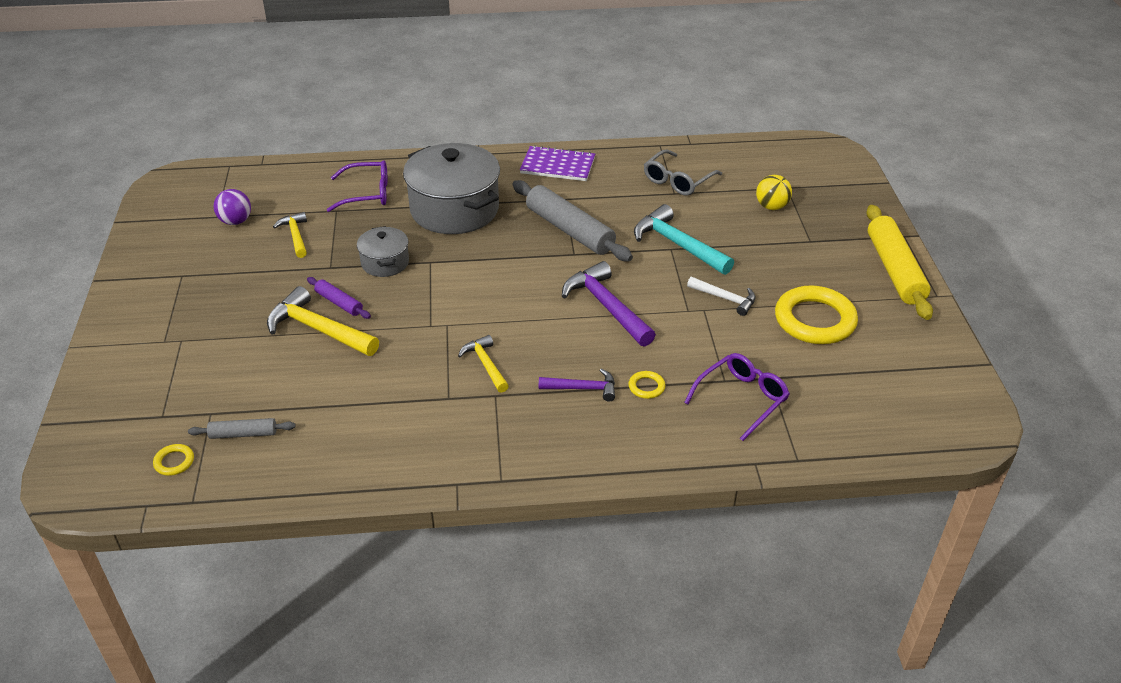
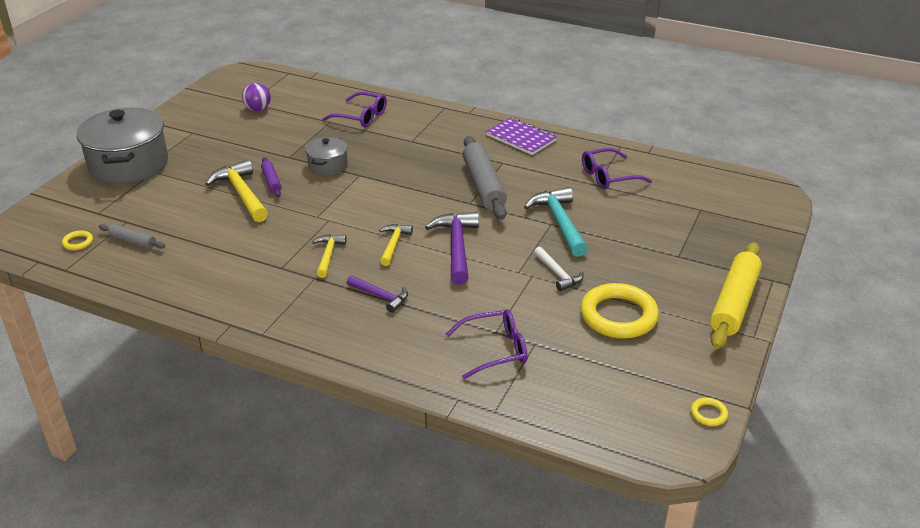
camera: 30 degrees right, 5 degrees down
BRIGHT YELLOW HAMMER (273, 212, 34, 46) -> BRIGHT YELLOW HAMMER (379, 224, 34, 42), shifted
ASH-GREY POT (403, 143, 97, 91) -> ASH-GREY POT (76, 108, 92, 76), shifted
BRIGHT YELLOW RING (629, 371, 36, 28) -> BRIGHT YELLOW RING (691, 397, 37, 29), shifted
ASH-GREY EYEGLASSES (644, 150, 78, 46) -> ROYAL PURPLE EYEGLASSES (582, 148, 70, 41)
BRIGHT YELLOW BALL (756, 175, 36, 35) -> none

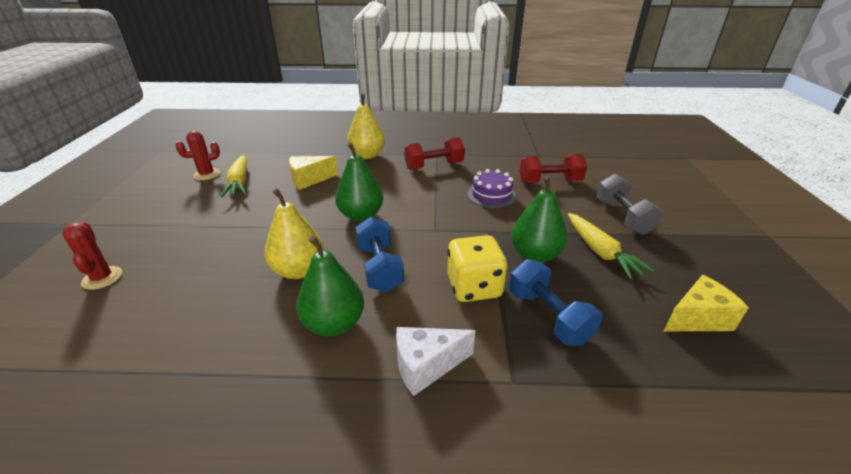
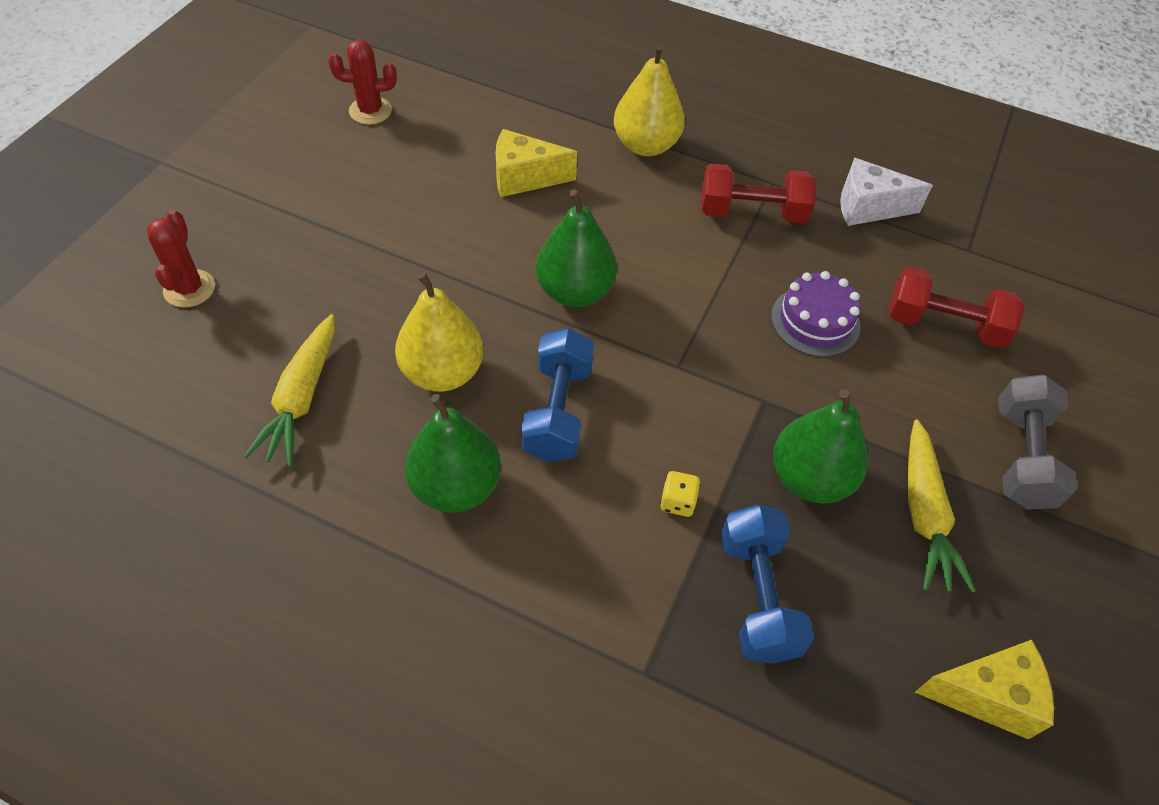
camera: 20 degrees right, 20 degrees up
BRIGHT YELLOW TOY CARROT (220, 155, 27, 42) -> BRIGHT YELLOW TOY CARROT (244, 314, 91, 152), shifted
PURE WHITE CHEESE WEDGE (396, 327, 79, 69) -> PURE WHITE CHEESE WEDGE (840, 158, 93, 68), shifted
BRIGHT YELLOW DIE (447, 235, 61, 67) -> BRIGHT YELLOW DIE (660, 471, 41, 46), x0.44

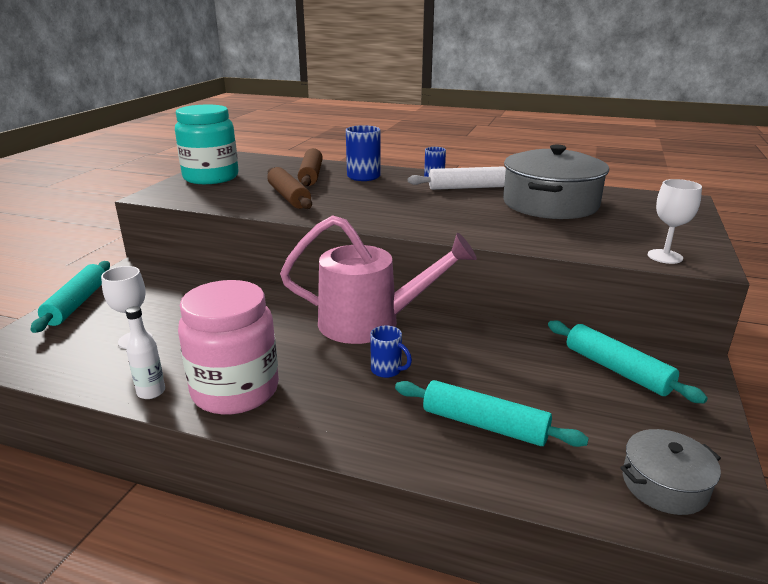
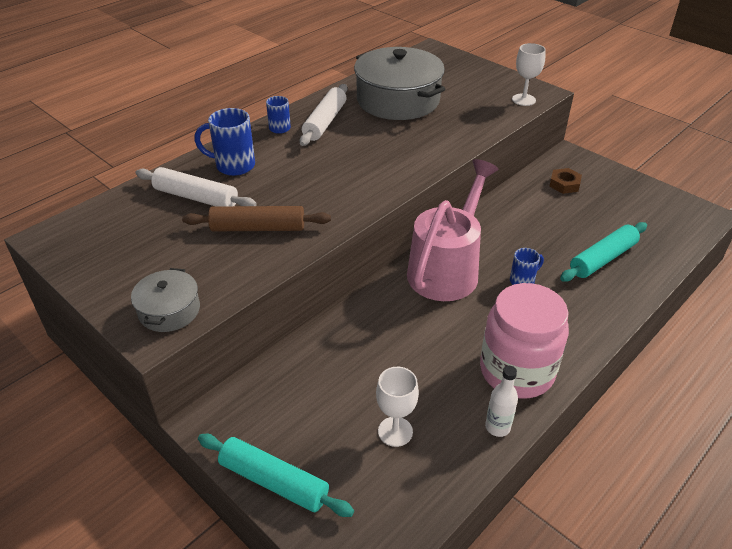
camera: 65 degrees left, 15 degrees up
TEAL PRESERVE JAR (175, 105, 64, 79) -> none
RUSSET PASTRY ROLLER (298, 148, 25, 38) -> PURE WHITE PASTRY ROLLER (136, 167, 121, 40)
TEAL PASTRY ROLLER (548, 321, 160, 83) -> RUSSET HEX NUT (549, 168, 33, 26)
ASH-GREY POT (620, 429, 101, 86) -> ASH-GREY POT (131, 268, 69, 64), shifted

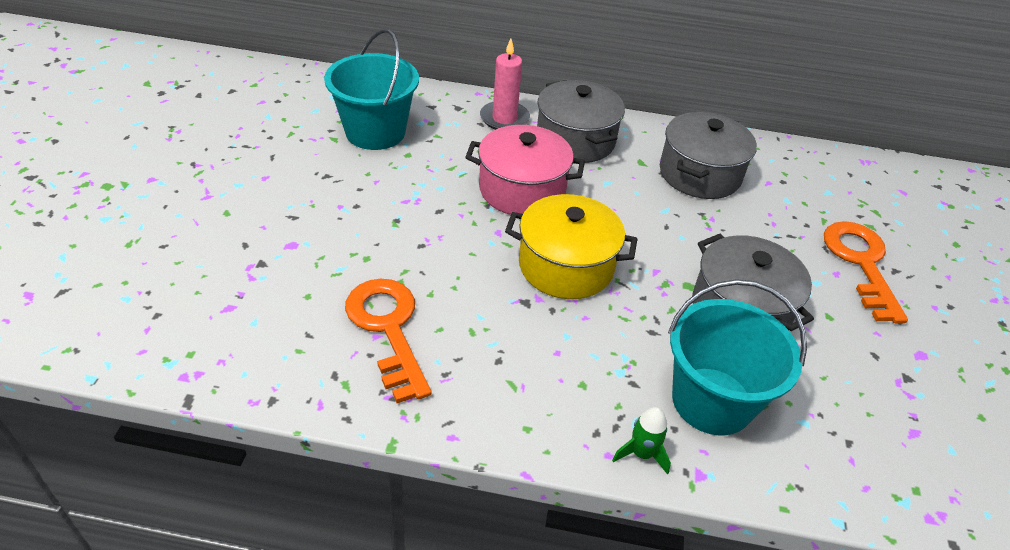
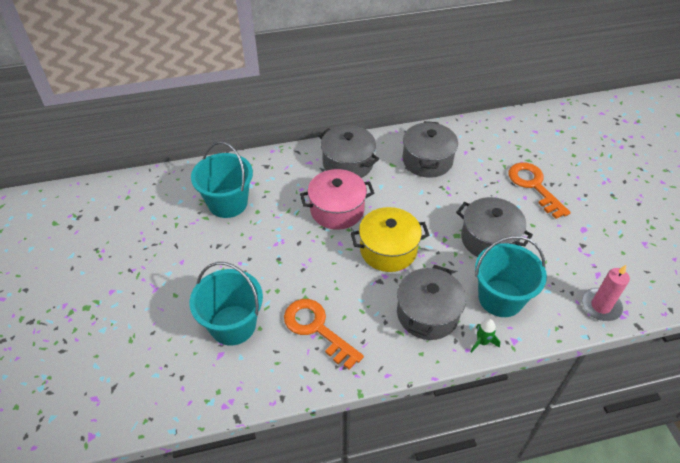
camera: 20 degrees left, 5 degrees up
ROSE-PINK WAX CANDLE (480, 39, 50, 91) -> ROSE-PINK WAX CANDLE (582, 265, 48, 56), shifted
none -> TEAL SAND BUCKET (190, 262, 73, 83)
none -> ASH-GREY POT (397, 265, 69, 75)

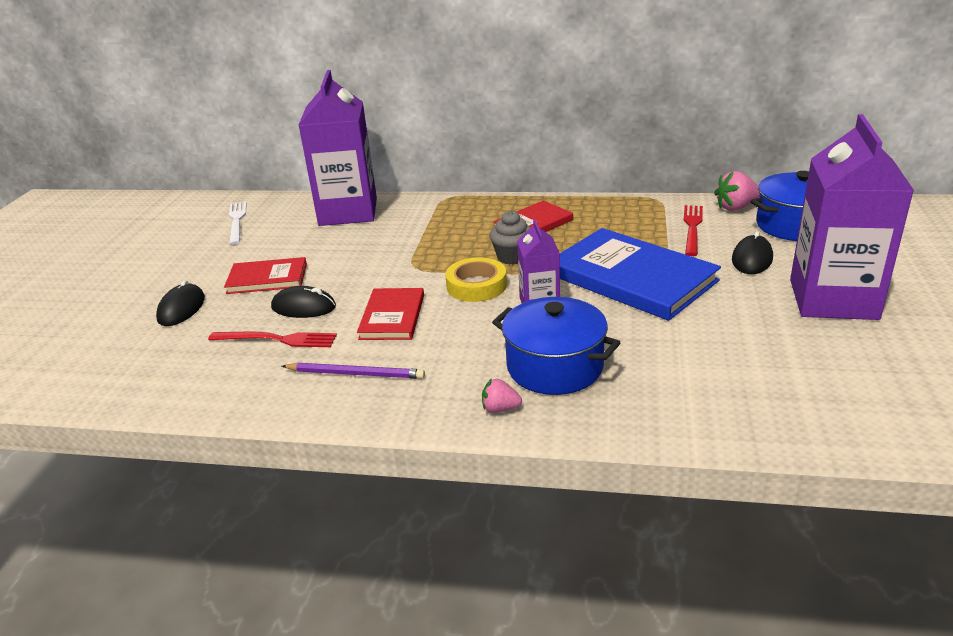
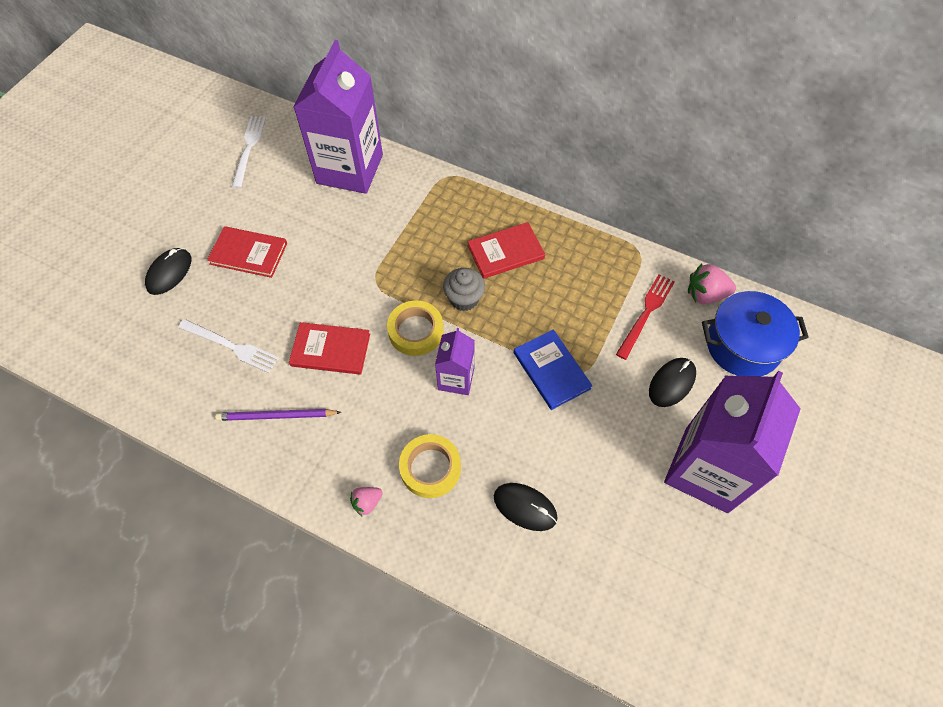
camera: 15 degrees right, 30 degrees up
RED DINNER FORK (208, 332, 129, 15) -> PURE WHITE DINNER FORK (178, 319, 101, 54)
JET-BLACK COMPUTER MOUSE (271, 286, 65, 32) -> JET-BLACK COMPUTER MOUSE (494, 483, 63, 48), shifted
ROYAL PURPLE LEAD PENCIL (282, 363, 143, 16) -> ROYAL PURPLE LEAD PENCIL (215, 409, 126, 12), 150 degrees clockwise
RED HARDCOVER (357, 288, 67, 52) -> RED HARDCOVER (289, 322, 81, 53), 75 degrees clockwise
ROSE-PINK BERRY (482, 378, 40, 35) -> ROSE-PINK BERRY (350, 487, 33, 30), 60 degrees counterclockwise
COBALT POT (492, 297, 129, 98) -> BRIGHT YELLOW STICKY TAPE (399, 434, 62, 64)
COBALT HARDCOVER (560, 228, 161, 93) -> COBALT HARDCOVER (513, 329, 80, 81), x0.55

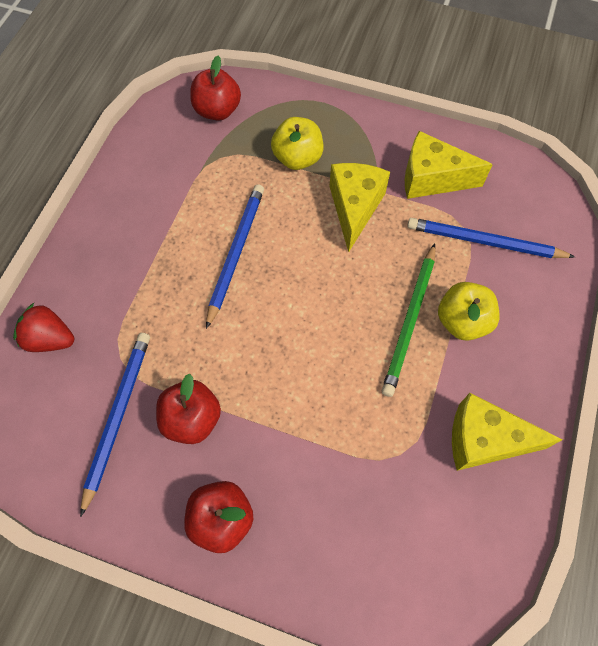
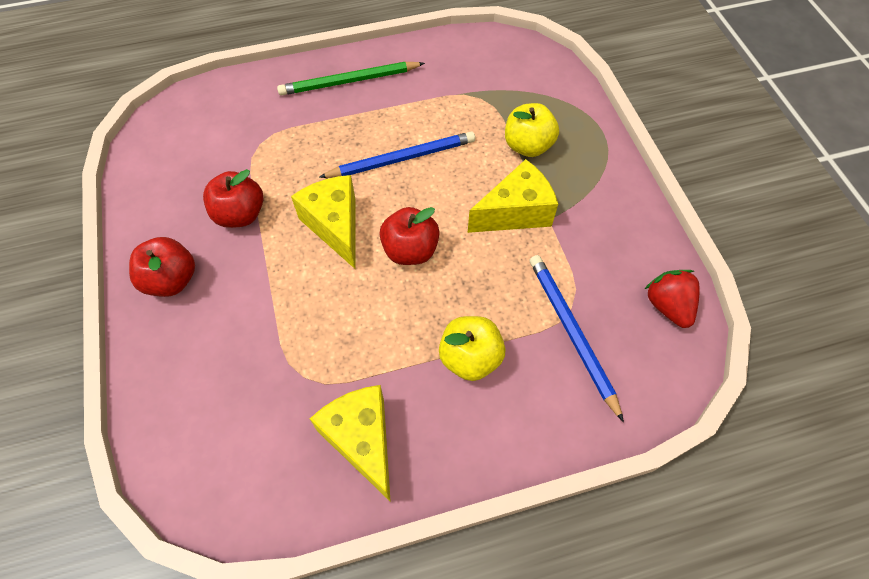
camera: 55 degrees right, 5 degrees down
RED BERRY (13, 303, 61, 49) -> RED BERRY (645, 270, 55, 58), shifted
COBALT LEAD PENCIL (80, 333, 70, 184) -> none
RED TOY APPLE (190, 56, 51, 65) -> RED TOY APPLE (379, 207, 61, 58), shifted
EMERALD LEAD PENCIL (382, 243, 53, 154) -> EMERALD LEAD PENCIL (277, 62, 148, 34), shifted
BRIGHT YELLOW CHEESE WEDGE (405, 131, 88, 68) -> BRIGHT YELLOW CHEESE WEDGE (291, 175, 64, 94), shifted

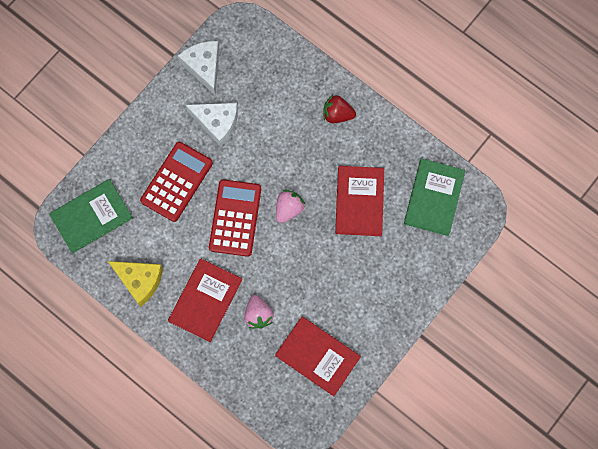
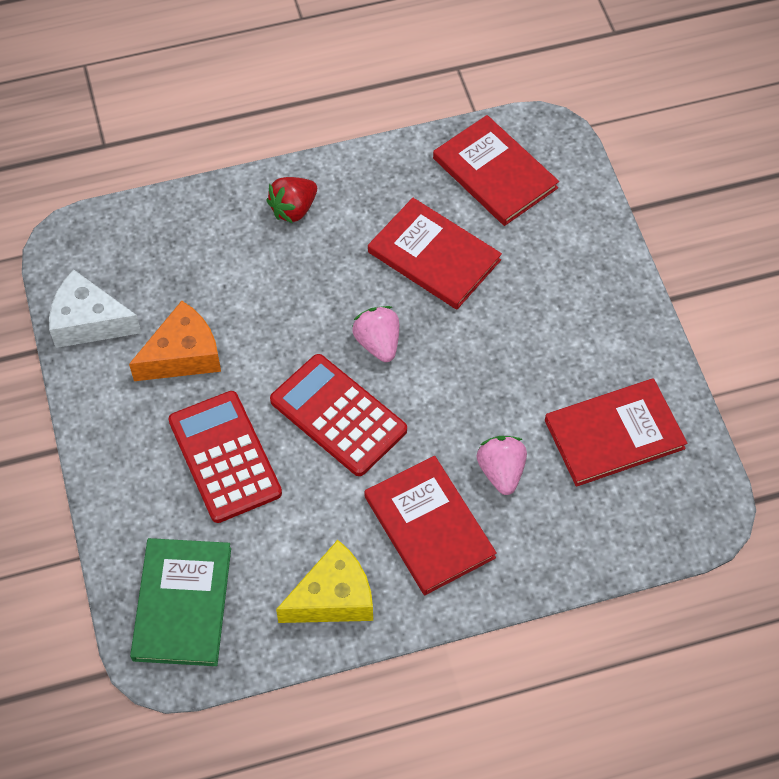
camera: 55 degrees left, 15 degrees down
PURE WHITE CHEESE WEDGE (186, 103, 52, 44) -> ORANGE CHEESE WEDGE (129, 301, 92, 80)
ROSE-PINK BERRY (244, 295, 30, 34) -> ROSE-PINK BERRY (477, 436, 50, 59), 120 degrees counterclockwise
EMERALD HARDCOVER (404, 159, 62, 77) -> RED HARDCOVER (433, 115, 126, 111)

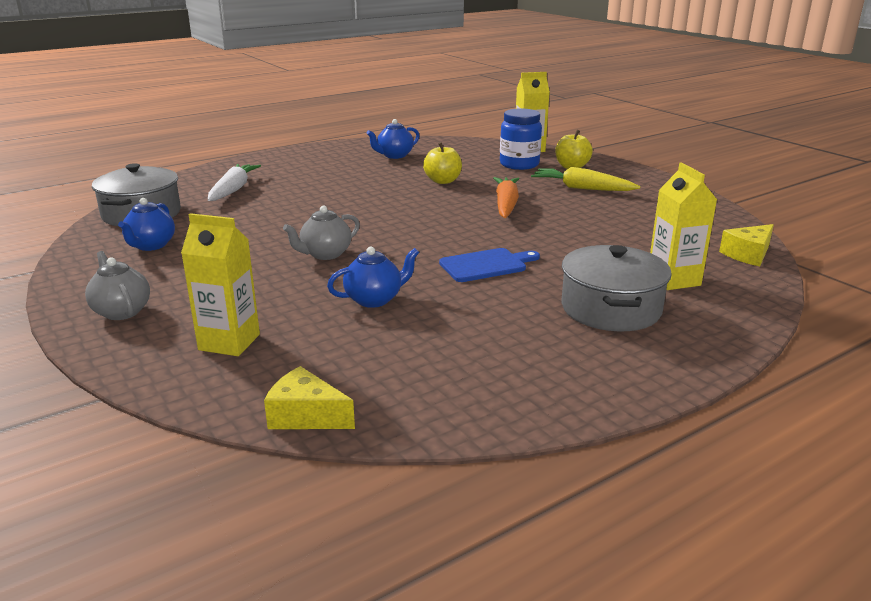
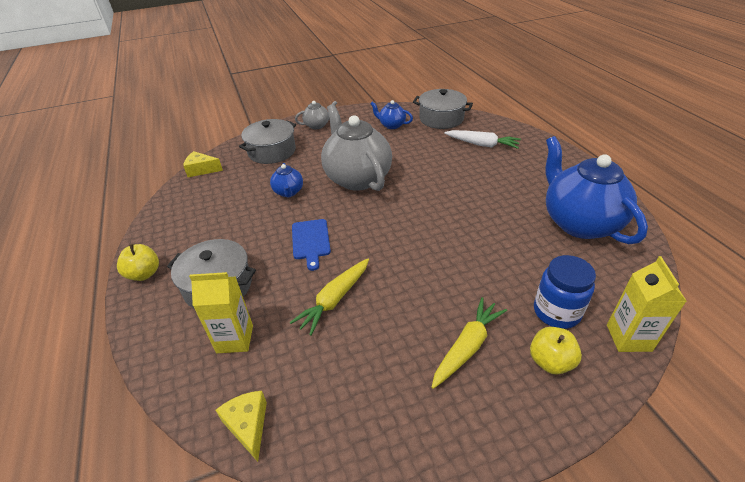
camera: 105 degrees right, 15 degrees up
BRIGHT YELLOW JUICE CARTON (181, 213, 79, 143) -> ASH-GREY POT (239, 119, 57, 45)
BRIGHT YELLOW CHEESE WEDGE (264, 366, 91, 63) -> BRIGHT YELLOW CHEESE WEDGE (183, 151, 40, 26), 120 degrees counterclockwise
ASH-GREY TEA POT (283, 206, 77, 54) -> ASH-GREY TEA POT (321, 104, 71, 87), x2.18
COBALT TEA POT (367, 119, 52, 40) -> COBALT TEA POT (545, 136, 103, 108), x2.18
BRIGHT YELLOW TOY APPLE (423, 142, 39, 42) -> BRIGHT YELLOW TOY APPLE (117, 244, 42, 37), shifted
ORANGE TOY CARROT (493, 177, 26, 41) -> none
none -> BRIGHT YELLOW TOY CARROT (290, 258, 79, 78)

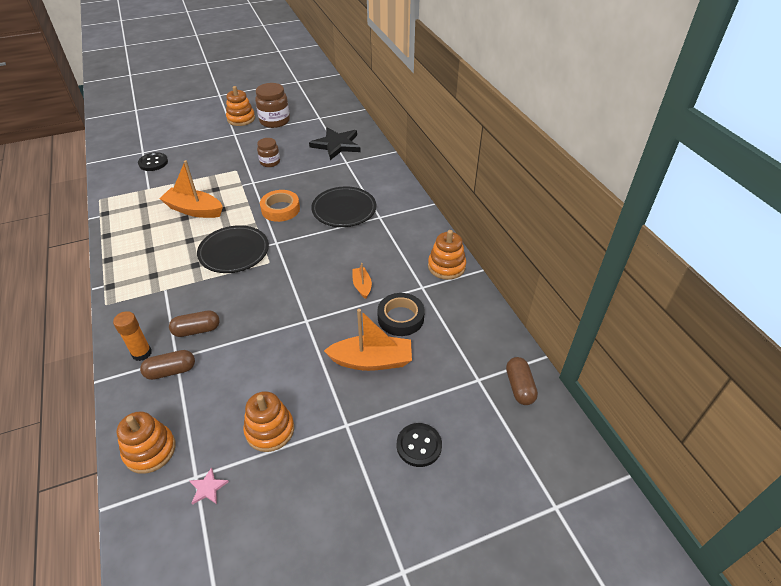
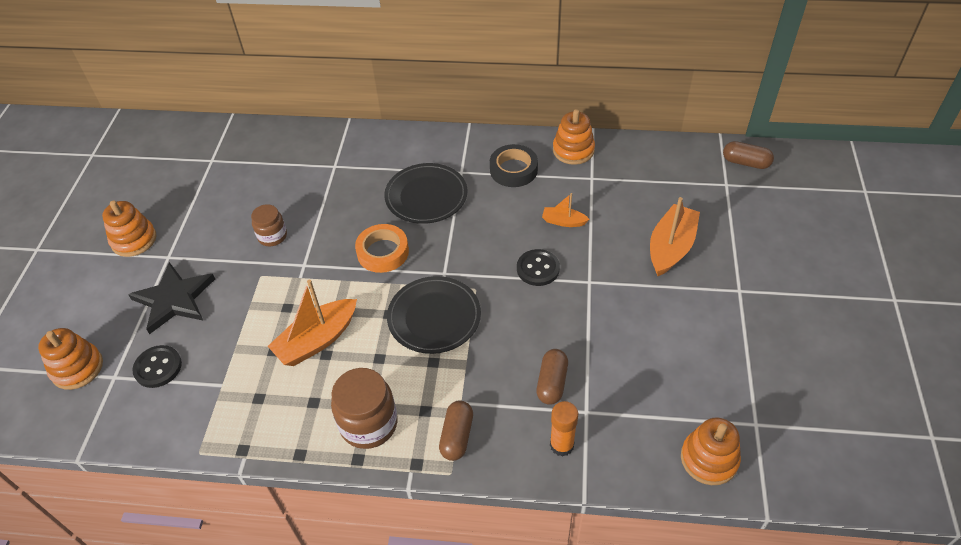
camera: 60 degrees left, 5 degrees up
RUSSET PILL (140, 350, 55, 30) -> RUSSET PILL (439, 401, 34, 60), shifted
ROSE-PINK STAR SHAPE (190, 467, 39, 38) -> none
ORANGE STACKING RINGS (243, 391, 51, 61) -> ORANGE STACKING RINGS (38, 328, 65, 62), shifted
RUSSET PRESERVE JAR (255, 83, 35, 45) -> RUSSET PRESERVE JAR (331, 368, 67, 81), shifted
JET-BLACK STAR SHAPE (309, 127, 52, 33) -> JET-BLACK STAR SHAPE (128, 262, 87, 72), shifted
JET-BLACK STICKY TAPE (378, 293, 47, 43) -> JET-BLACK STICKY TAPE (490, 144, 48, 43), shifted
JET-BLACK BUTTON (397, 423, 45, 44) -> JET-BLACK BUTTON (517, 249, 43, 37), shifted

